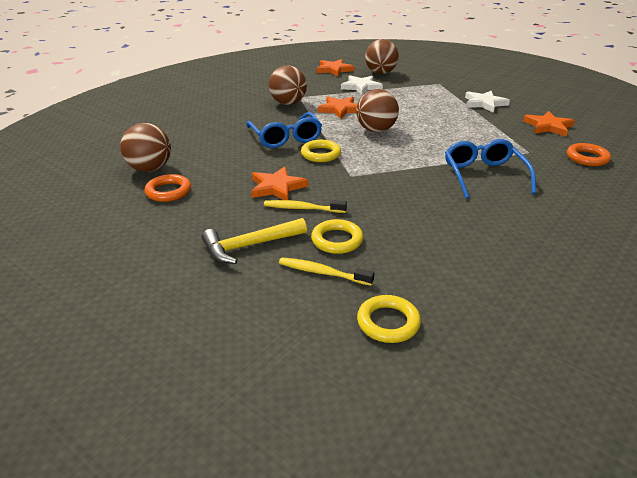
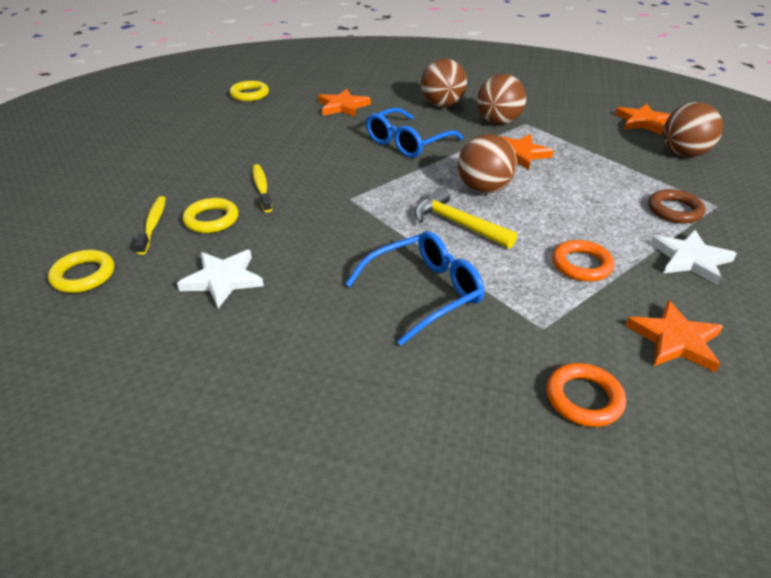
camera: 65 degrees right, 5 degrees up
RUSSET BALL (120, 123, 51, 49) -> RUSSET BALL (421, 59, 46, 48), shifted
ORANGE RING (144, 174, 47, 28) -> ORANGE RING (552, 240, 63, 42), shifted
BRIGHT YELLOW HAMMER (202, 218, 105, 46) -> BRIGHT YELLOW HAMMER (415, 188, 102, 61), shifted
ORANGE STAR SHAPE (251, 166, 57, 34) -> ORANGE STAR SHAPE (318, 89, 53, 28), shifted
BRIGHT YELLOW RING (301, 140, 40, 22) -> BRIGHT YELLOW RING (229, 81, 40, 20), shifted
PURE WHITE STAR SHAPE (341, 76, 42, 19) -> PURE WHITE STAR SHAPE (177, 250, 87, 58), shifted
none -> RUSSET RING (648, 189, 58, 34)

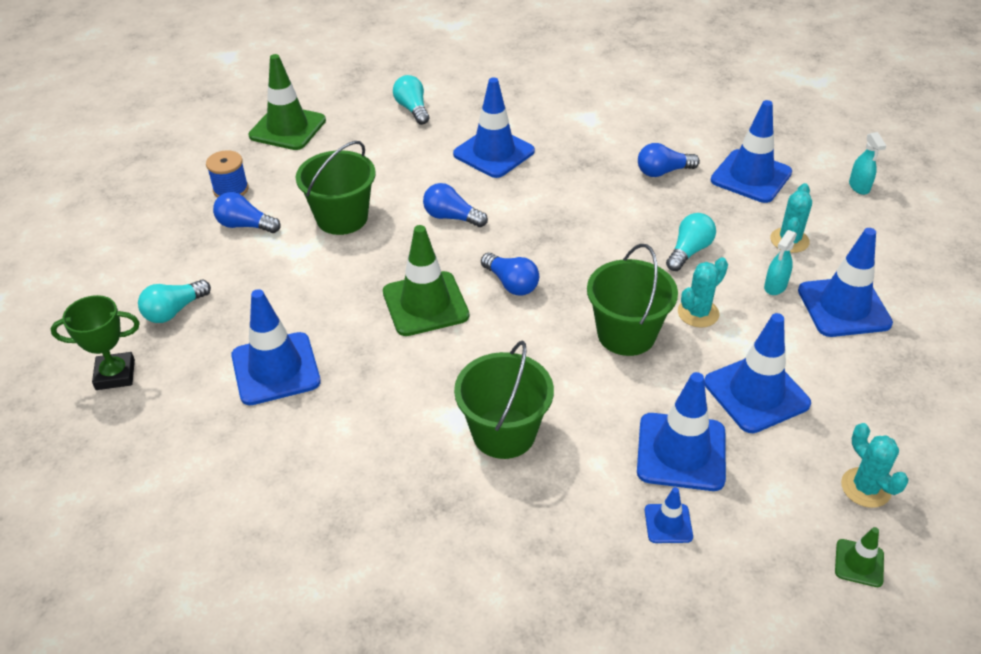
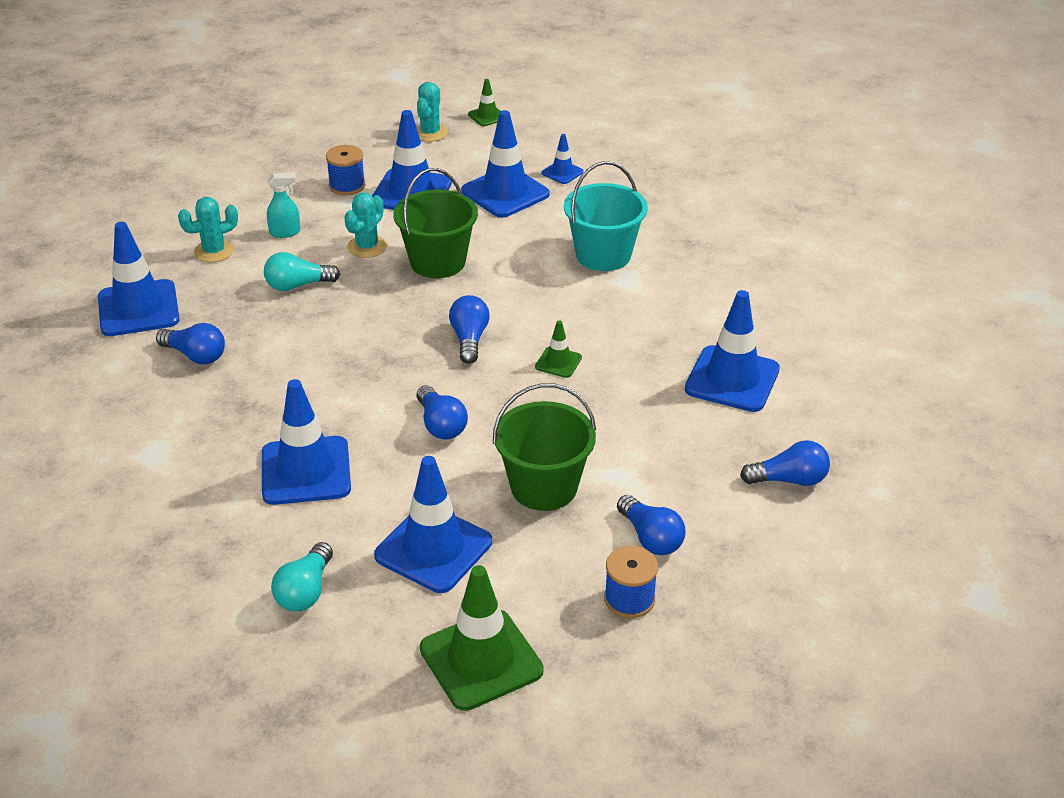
camera: 140 degrees left, 5 degrees down
EMERALD PRIZE CUP (51, 295, 89, 95) -> none
TEAL LIGHT BULB (138, 280, 73, 43) -> COBALT LIGHT BULB (740, 440, 90, 46)
EMERALD ROAD CONE (383, 225, 86, 111) -> EMERALD ROAD CONE (535, 320, 47, 58), x0.49
EMERALD SAND BUCKET (454, 341, 100, 118) -> TEAL SAND BUCKET (564, 161, 84, 110)
TEAL CACTUS (678, 257, 50, 71) -> TEAL CACTUS (344, 193, 43, 65), 60 degrees counterclockwise
COBALT ROAD CONE (798, 228, 95, 109) -> COBALT ROAD CONE (374, 456, 118, 137), shifted
TEAL SPRAY CLEANER (849, 132, 37, 63) -> none
none -> COBALT BOBBIN (326, 145, 40, 51)

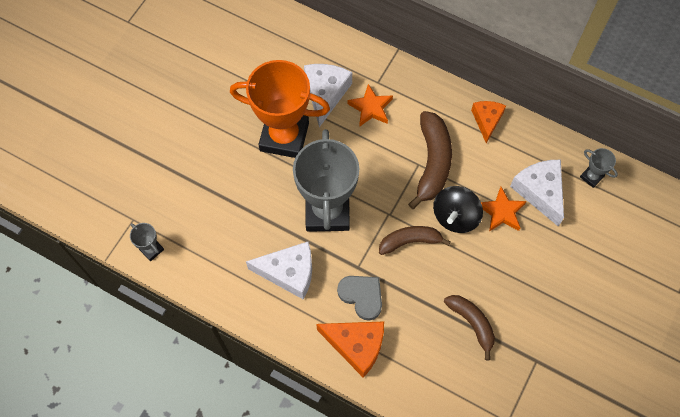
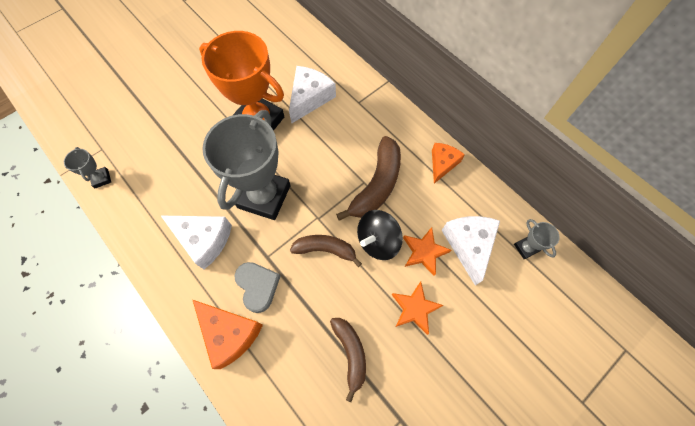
camera: 20 degrees right, 0 degrees up
ORANGE STAR SHAPE (347, 84, 46, 43) -> ORANGE STAR SHAPE (392, 282, 51, 53), shifted

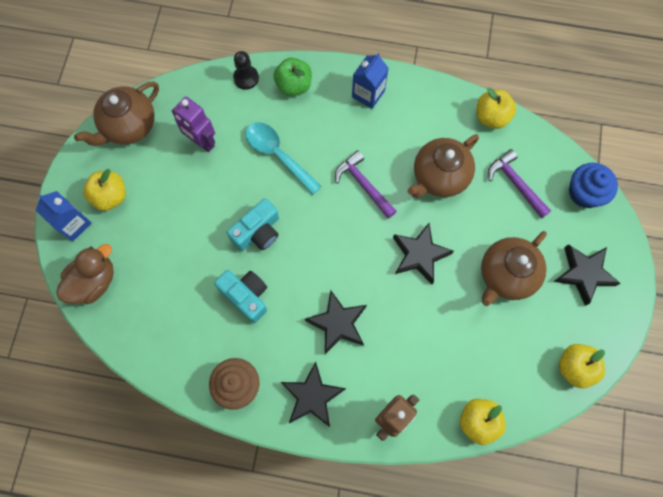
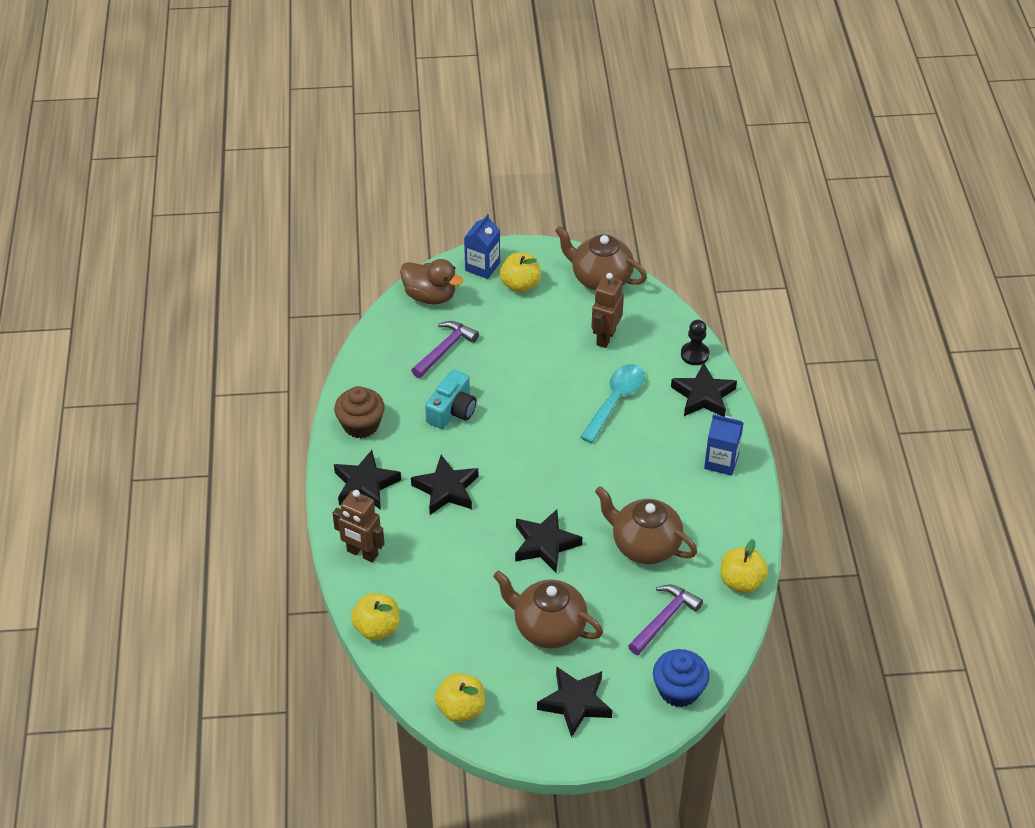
camera: 75 degrees right, 25 degrees down
ROYAL PURPLE TOY ROBOT (172, 96, 43, 56) -> RUSSET TOY ROBOT (591, 273, 33, 75)
TEAL CAMERA (227, 198, 52, 53) -> none
EMERALD TOY APPLE (273, 57, 39, 39) -> JET-BLACK STAR SHAPE (671, 363, 66, 54)
ROYAL PURPLE HAMMER (335, 150, 62, 69) -> ROYAL PURPLE HAMMER (411, 321, 68, 57), shifted

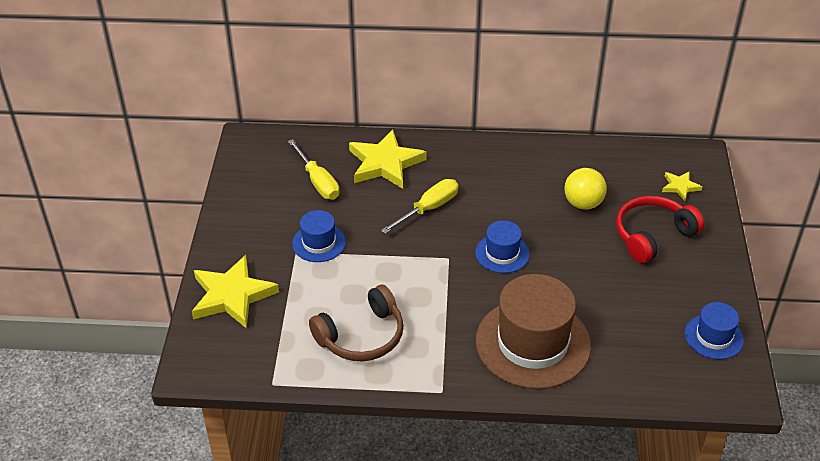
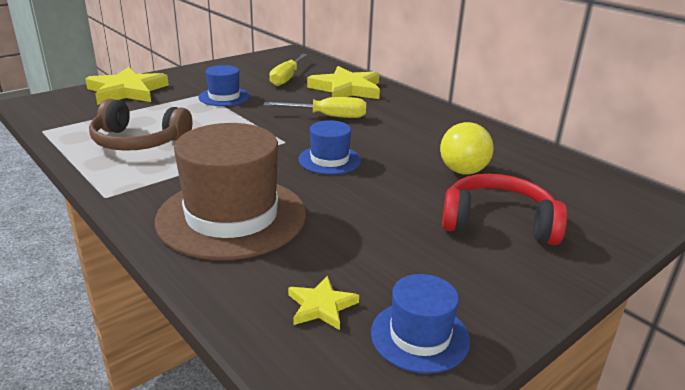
camera: 45 degrees right, 15 degrees down
BRIGHT YELLOW STAR SHAPE (662, 171, 40, 30) -> BRIGHT YELLOW STAR SHAPE (288, 275, 71, 55), shifted

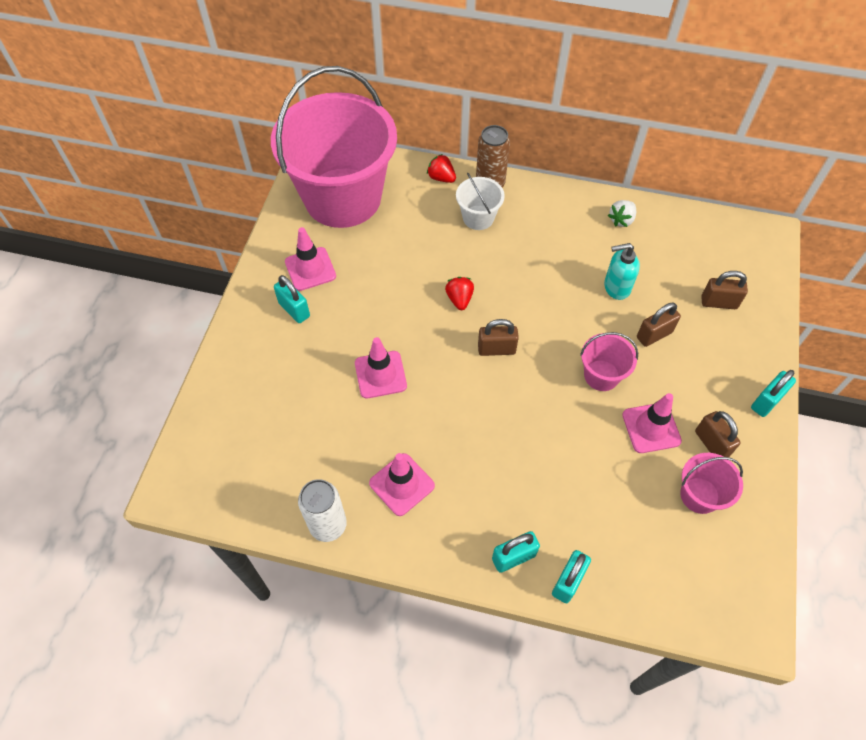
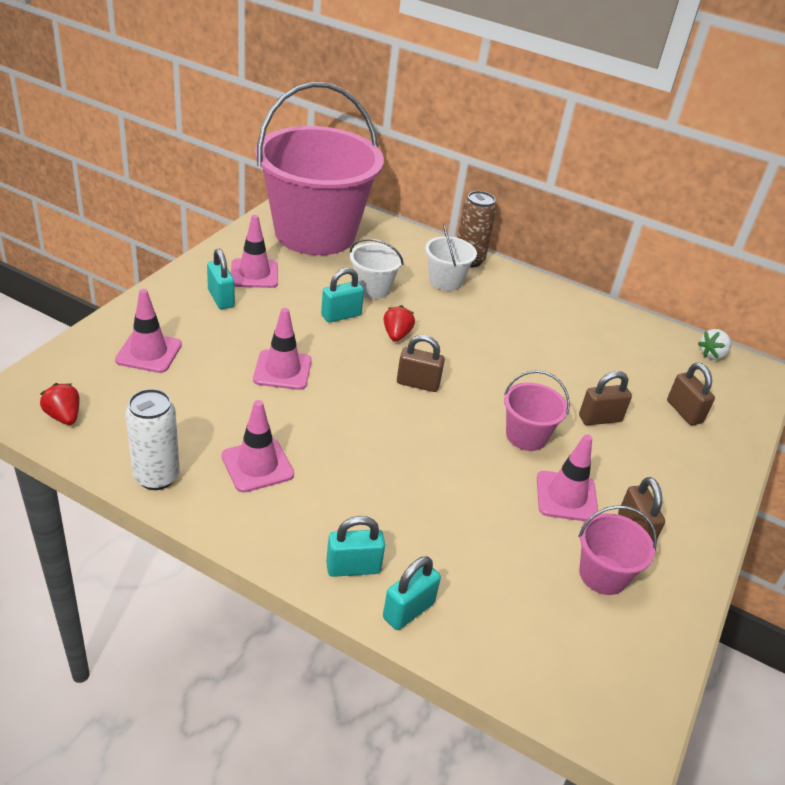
camera: 10 degrees right, 20 degrees down
RED BERRY (427, 154, 29, 29) -> RED BERRY (40, 383, 40, 42), shifted
TEAL PUMP BOTTLE (604, 243, 36, 57) -> none
PURE WHITE BERRY (608, 200, 28, 27) -> PURE WHITE BERRY (698, 329, 34, 31), shifted
RUSSET LOCK (701, 271, 47, 38) -> RUSSET LOCK (667, 363, 48, 63), 45 degrees clockwise
TEAL LOCK (751, 370, 45, 47) -> TEAL LOCK (321, 268, 43, 55), shifted
none -> ROSE-PINK ROAD CONE (115, 289, 67, 84)
none -> PURE WHITE SAND BUCKET (350, 238, 53, 61)

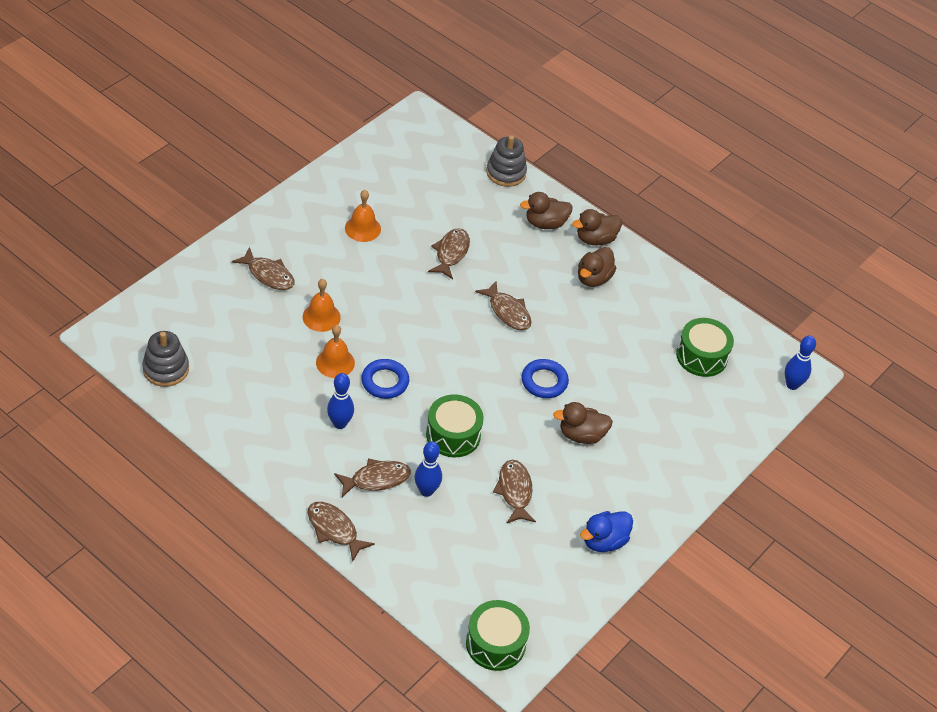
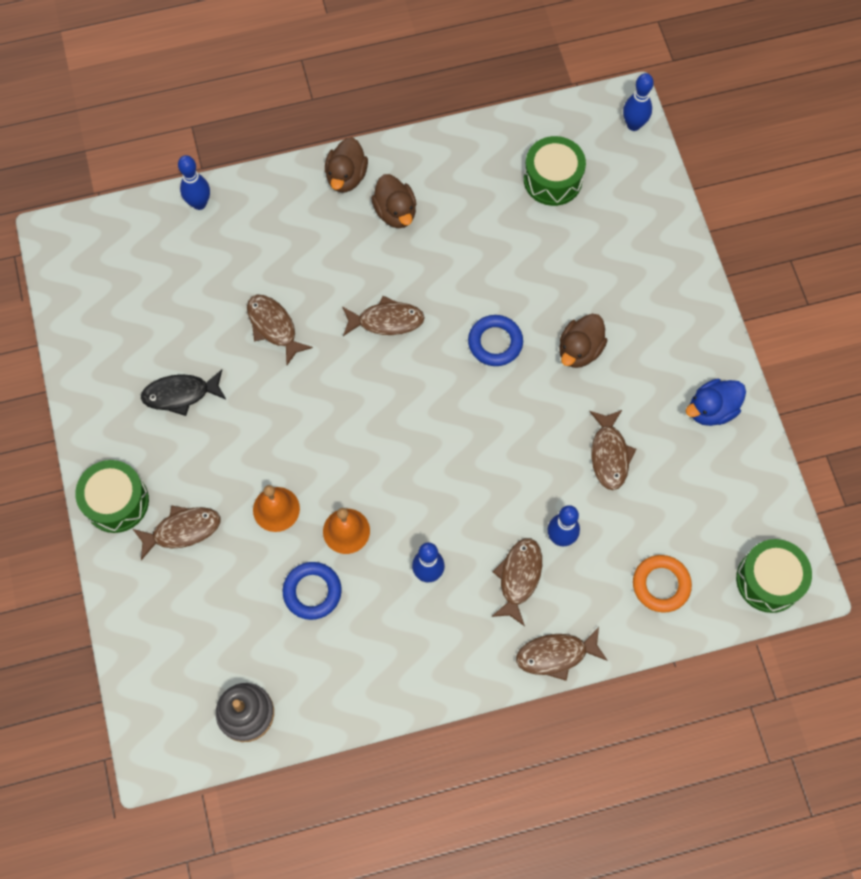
camera: 50 degrees left, 20 degrees up
ORANGE SCHOOL BELL (345, 190, 36, 52) -> JET-BLACK FISH FIGURE (141, 370, 85, 46)
COBALT RING (361, 359, 48, 40) -> COBALT RING (283, 562, 59, 58), shifted
EMERALD DRUM (426, 394, 58, 63) -> EMERALD DRUM (75, 460, 74, 73), shifted
ASH-GREY STACKING RINGS (486, 135, 41, 52) -> COBALT TENPIN (178, 155, 32, 55)
RUSSET FISH FIGURE (493, 460, 43, 64) -> RUSSET FISH FIGURE (589, 410, 47, 80), 120 degrees counterclockwise
RUSSET DUCK (520, 192, 53, 37) -> none
COBALT DUCK (580, 511, 53, 41) -> COBALT DUCK (686, 379, 60, 47), 60 degrees clockwise
none -> ORANGE RING (633, 555, 59, 58)

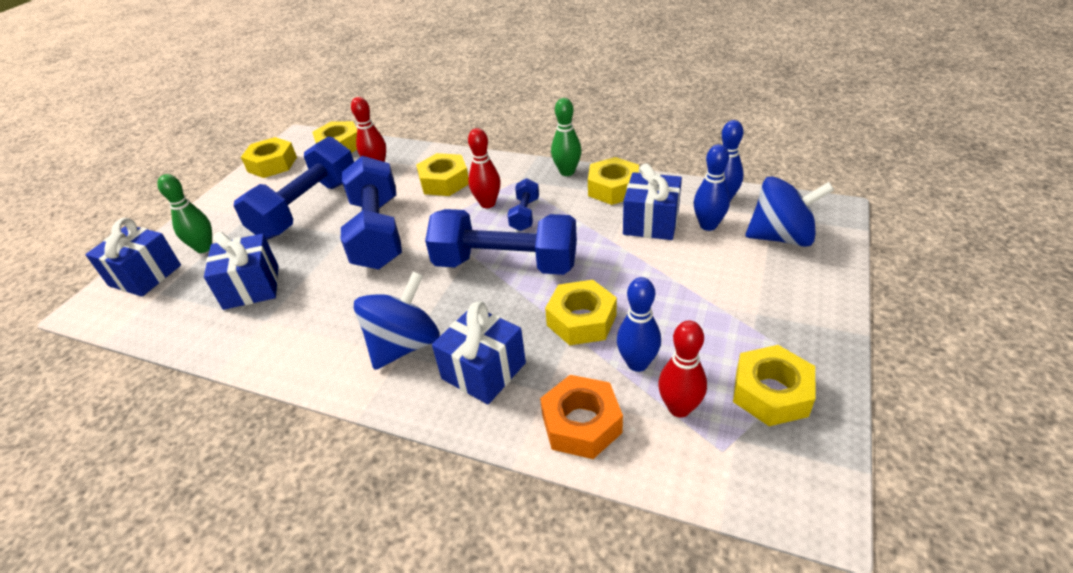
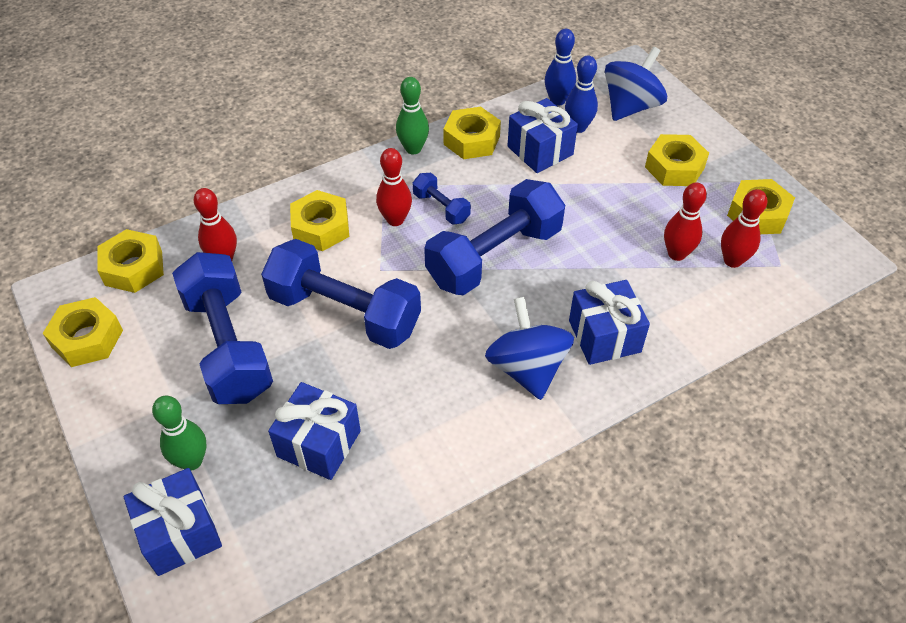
camera: 55 degrees left, 10 degrees up
ORANGE HEX NUT (540, 375, 83, 84) -> none
BRIGHT YELLOW HEX NUT (545, 280, 72, 65) -> BRIGHT YELLOW HEX NUT (645, 134, 64, 52), shifted
COBALT TENPIN (617, 277, 44, 95) -> RED TENPIN (664, 182, 43, 79)

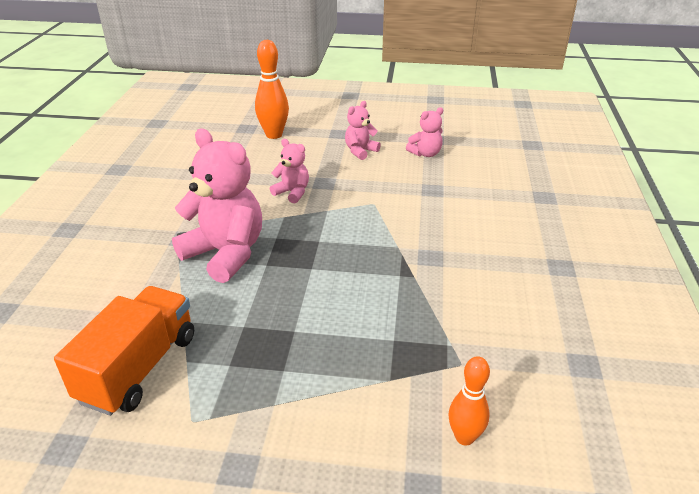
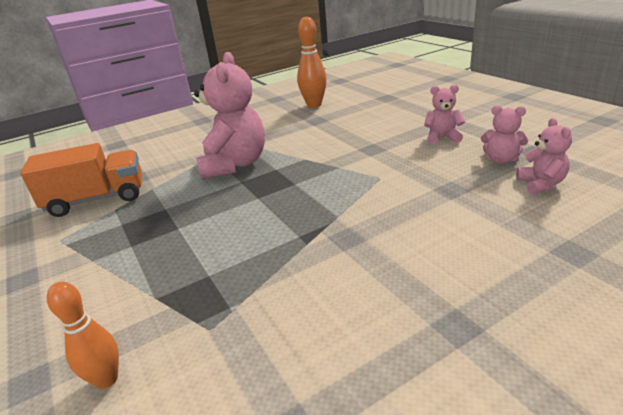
camera: 55 degrees right, 5 degrees down
ORANGE TENPIN (255, 40, 34, 99) -> ORANGE TENPIN (297, 17, 30, 91), shifted
ROSE-PINK STUFFED BEAR (270, 139, 39, 64) -> ROSE-PINK STUFFED BEAR (516, 118, 56, 76), shifted

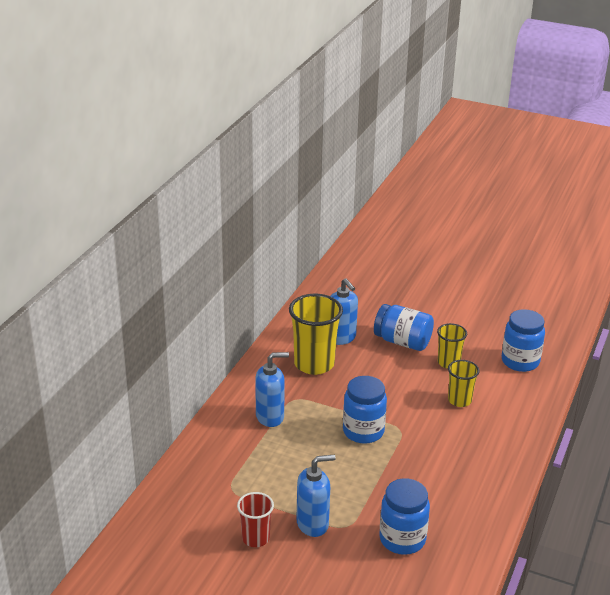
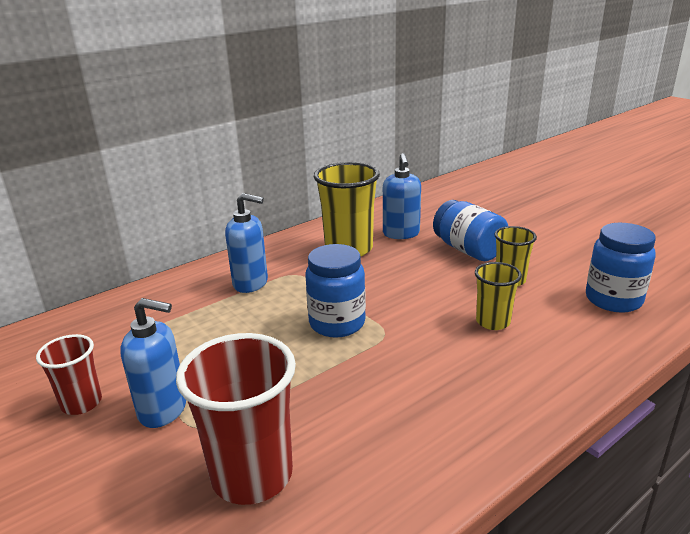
camera: 30 degrees right, 5 degrees down
COBALT PRESERVE JAR (379, 478, 51, 77) -> RED TUMBLER (176, 333, 120, 172)

